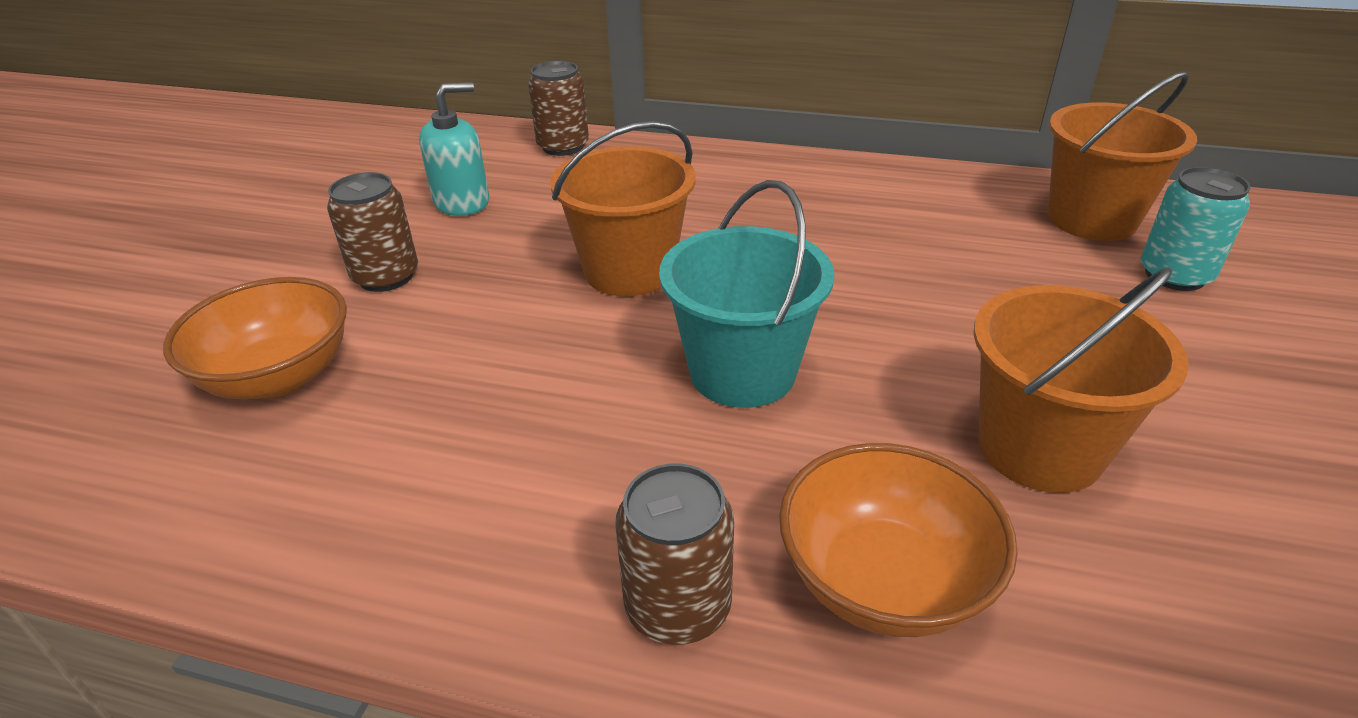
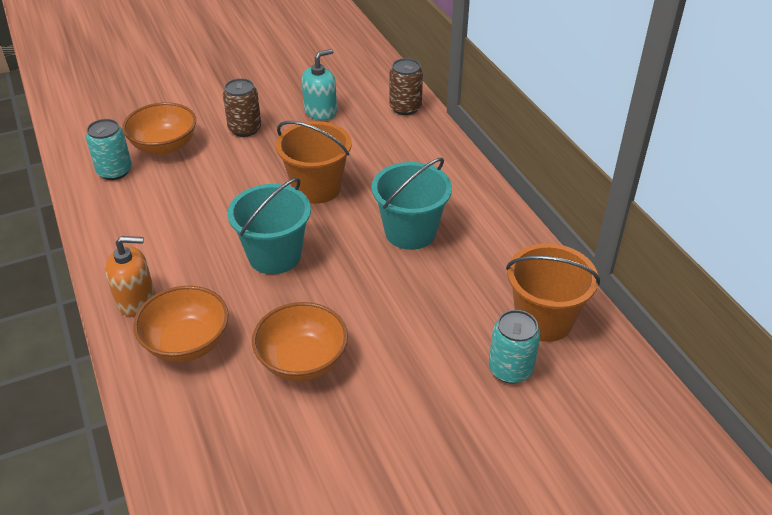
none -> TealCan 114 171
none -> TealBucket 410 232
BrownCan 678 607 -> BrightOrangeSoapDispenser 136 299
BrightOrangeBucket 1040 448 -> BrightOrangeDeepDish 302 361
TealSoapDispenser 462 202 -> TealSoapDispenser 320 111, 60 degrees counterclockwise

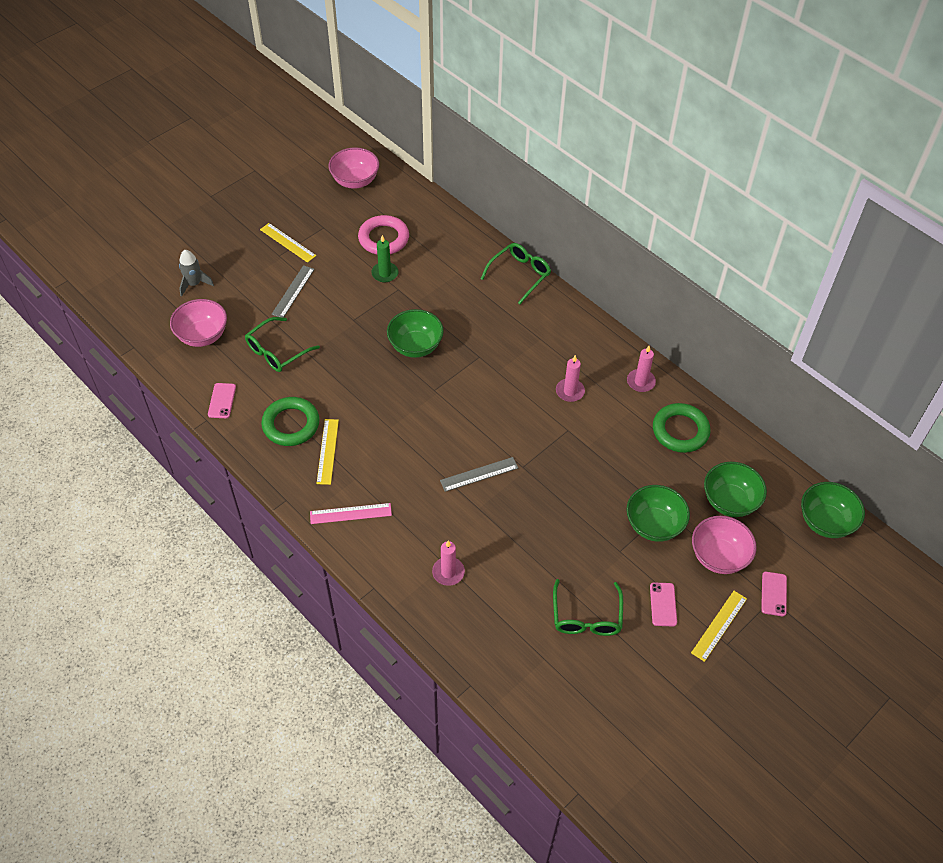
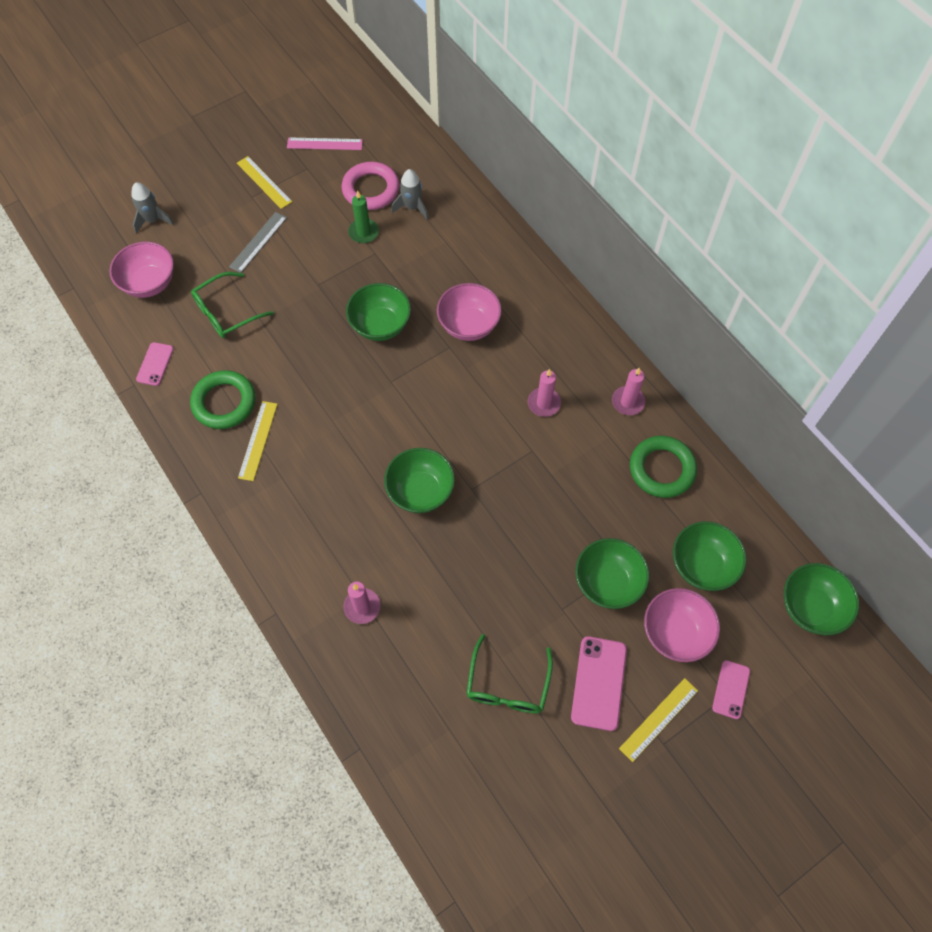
LeafGreenEyeglasses 520 275 -> none
none -> GrayRocket 412 207
PinkMeasuringStick 350 513 -> PinkMeasuringStick 324 144, move
PinkDeepDish 355 181 -> PinkDeepDish 469 325, move
GrayMeasuringStick 479 474 -> LeafGreenDeepDish 420 491
PinkMobilePhone 663 604 -> PinkMobilePhone 598 683, x1.64

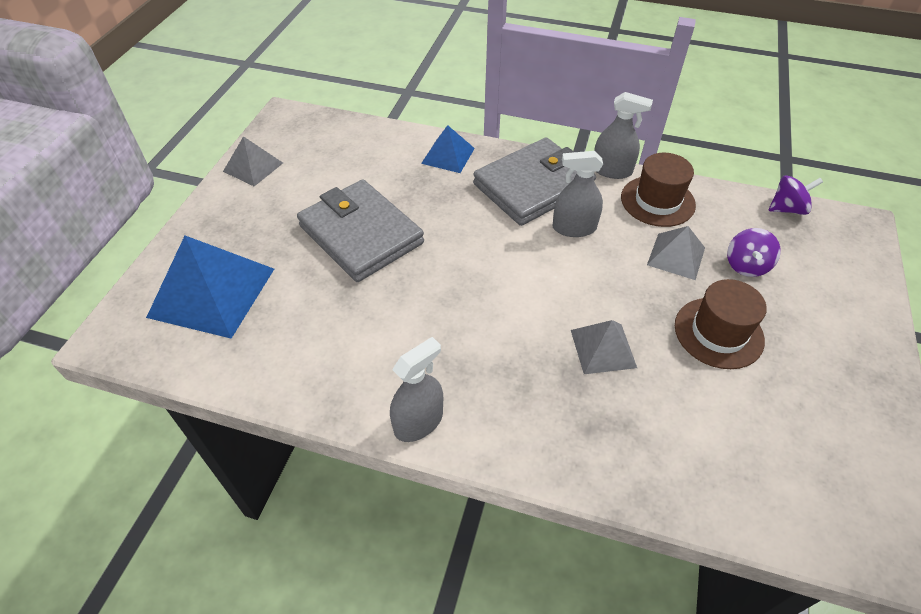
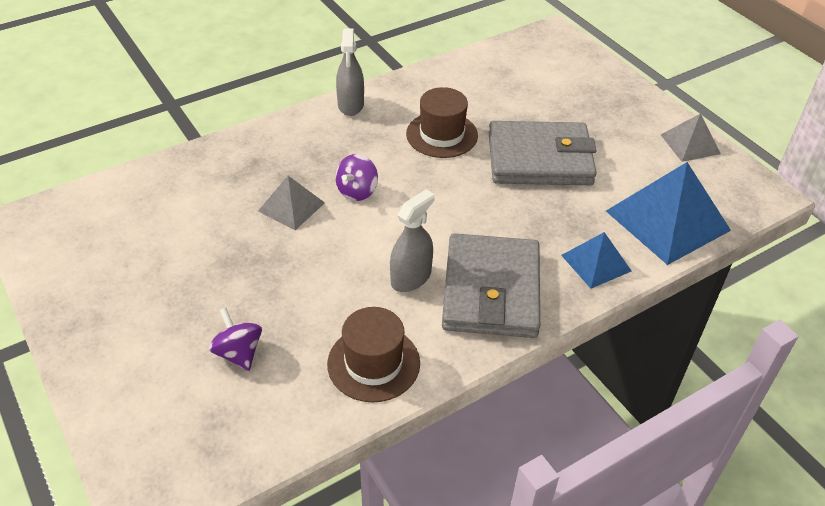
GraySprayCleaner 611 170 -> none
GrayPyramid 676 256 -> none
BluePyramid 212 292 -> BluePyramid 667 220, move
BrownHat 718 333 -> BrownHat 442 135, move
RoyalPurpleWhirligig 787 209 -> RoyalPurpleWhirligig 357 191, move

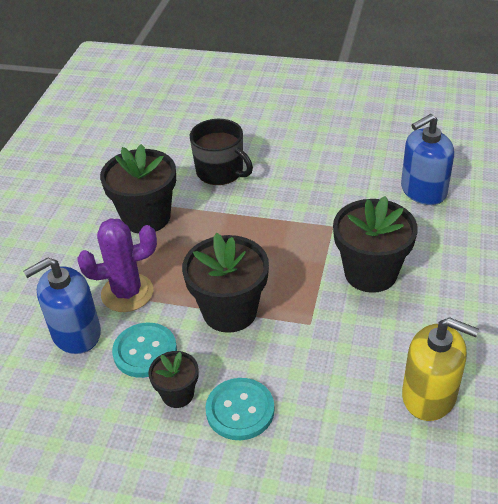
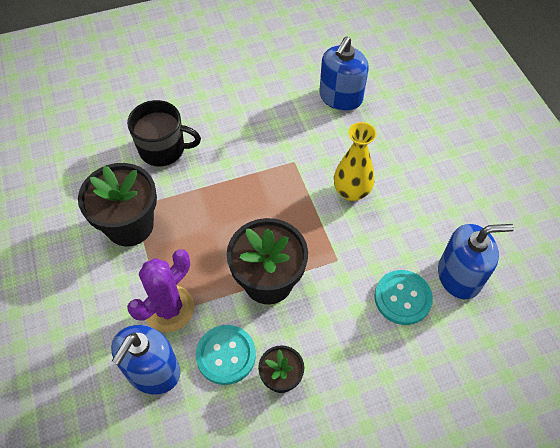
TealButton 240 410 -> TealButton 402 298, move
BlackFlowerPot 370 273 -> BrightYellowFlowerVase 351 192
BrightYellowSoapDispenser 429 395 -> BlueSoapDispenser 459 276

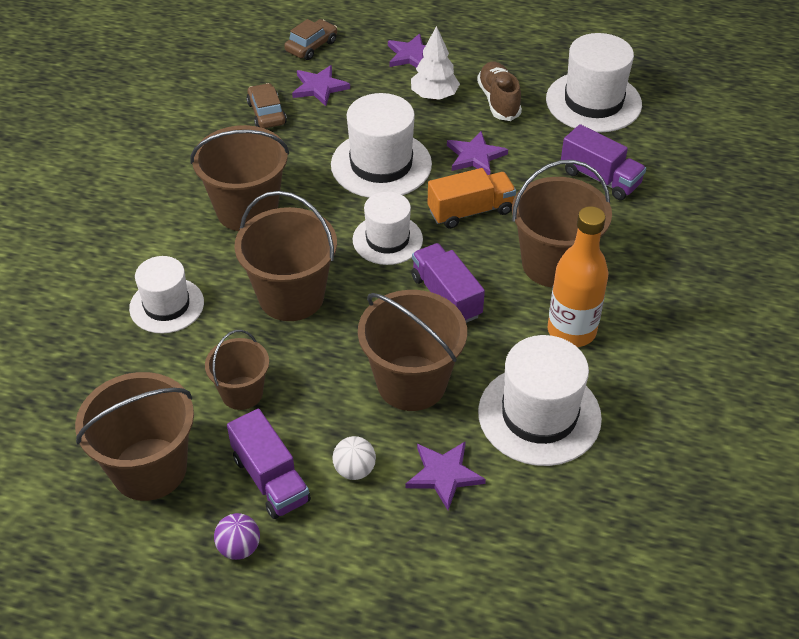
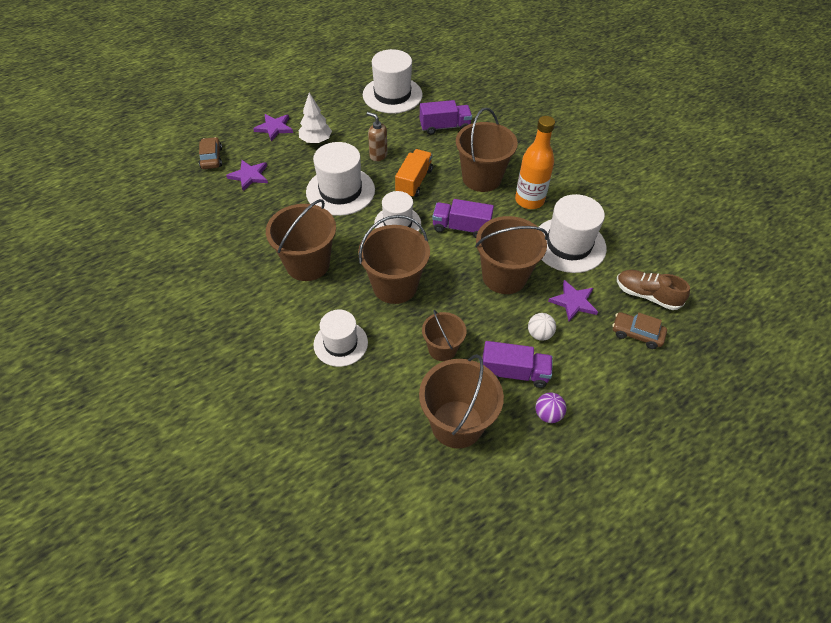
BrownToyCar 266 113 -> BrownToyCar 636 334, move
BrownShoe 498 101 -> BrownShoe 647 295, move
RoyalPurpleStarShape 475 156 -> BrownSoapDispenser 378 155

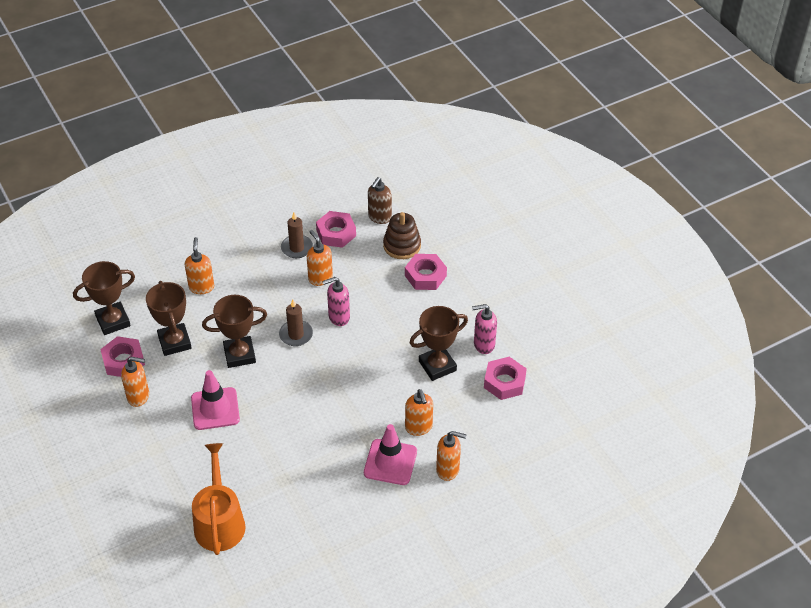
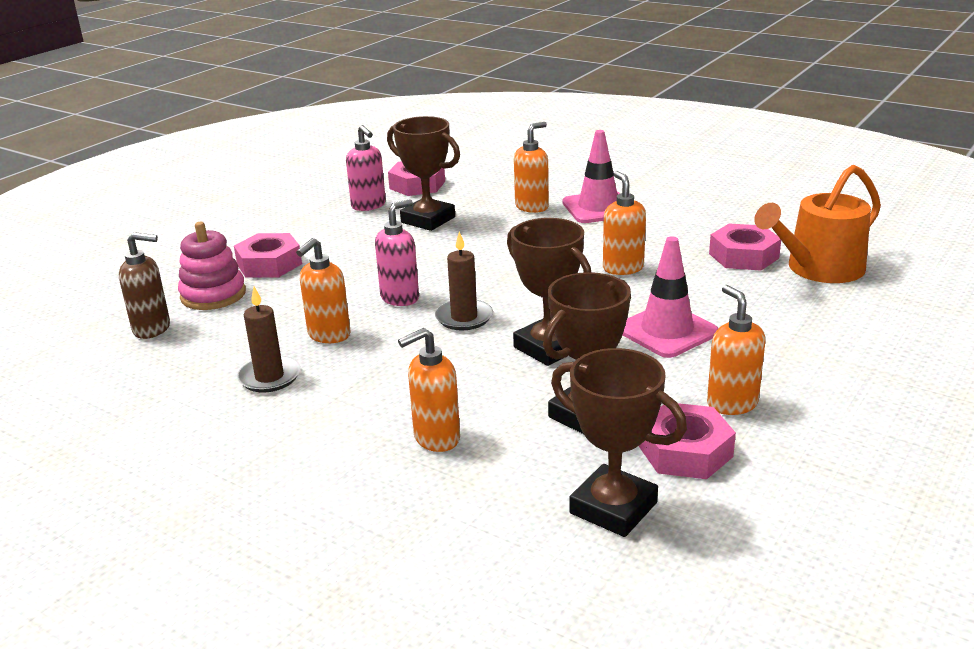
PinkHexNut 336 233 -> PinkHexNut 743 256, move
BrightOrangeSoapDispenser 448 470 -> BrightOrangeSoapDispenser 623 268, move
BrownStackingToy 402 245 -> PinkStackingToy 213 295
PinkSoapDispenser 338 317 -> PinkSoapDispenser 400 298, 90 degrees counterclockwise

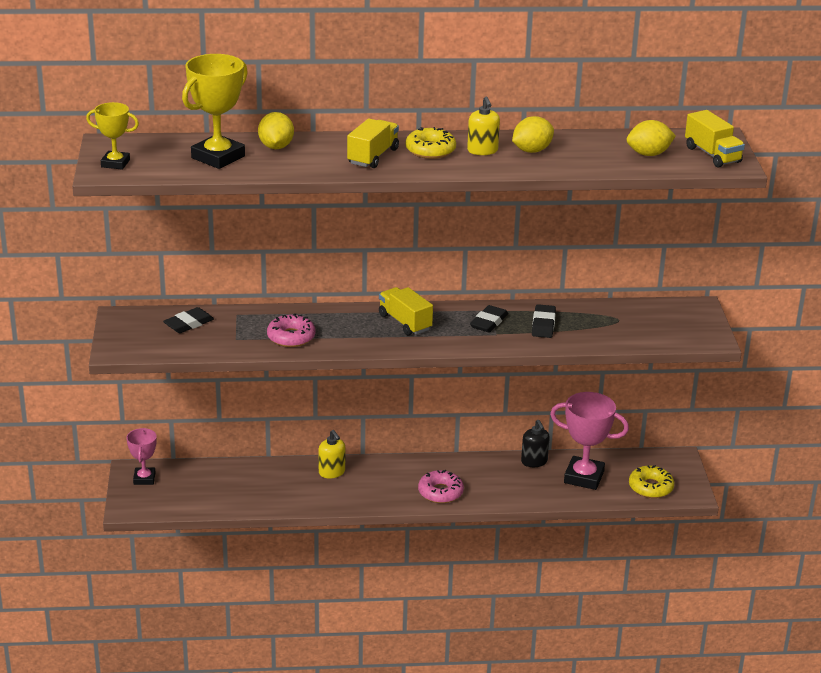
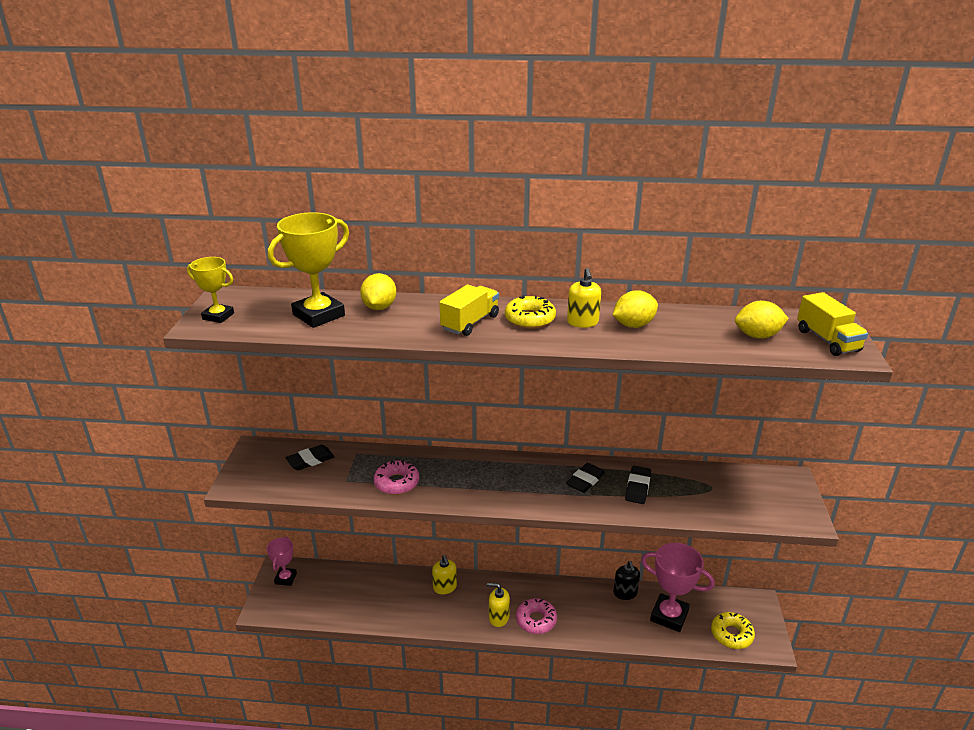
BrightYellowTruck 405 322 -> none
none -> BrightYellowSoapDispenser 498 617

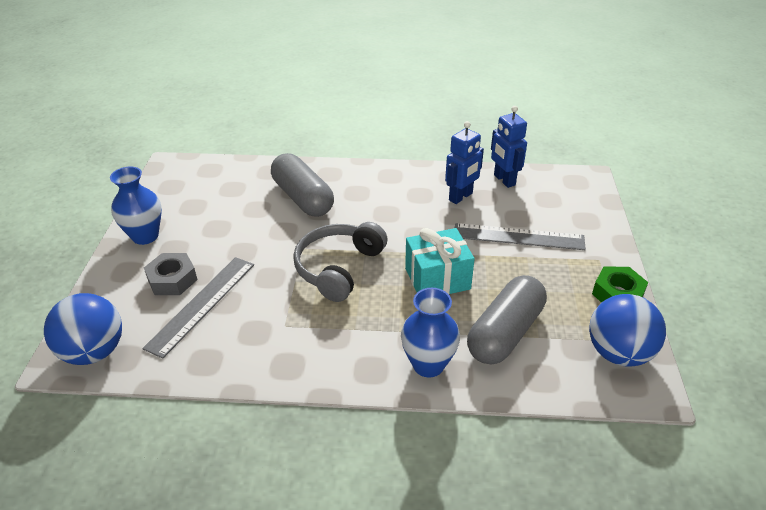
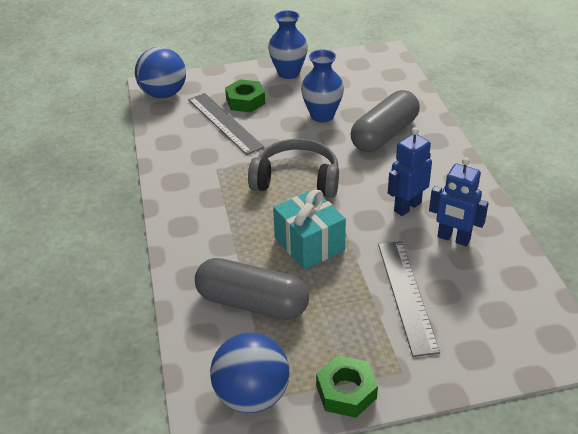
BlueFlowerVase 428 364 -> BlueFlowerVase 322 115, move
BlueToyRobot 504 180 -> BlueToyRobot 407 207, move
GrayHexNut 172 279 -> LeafGreenHexNut 245 101
GrayMeasuringStick 202 304 -> GrayMeasuringStick 224 123, 45 degrees clockwise

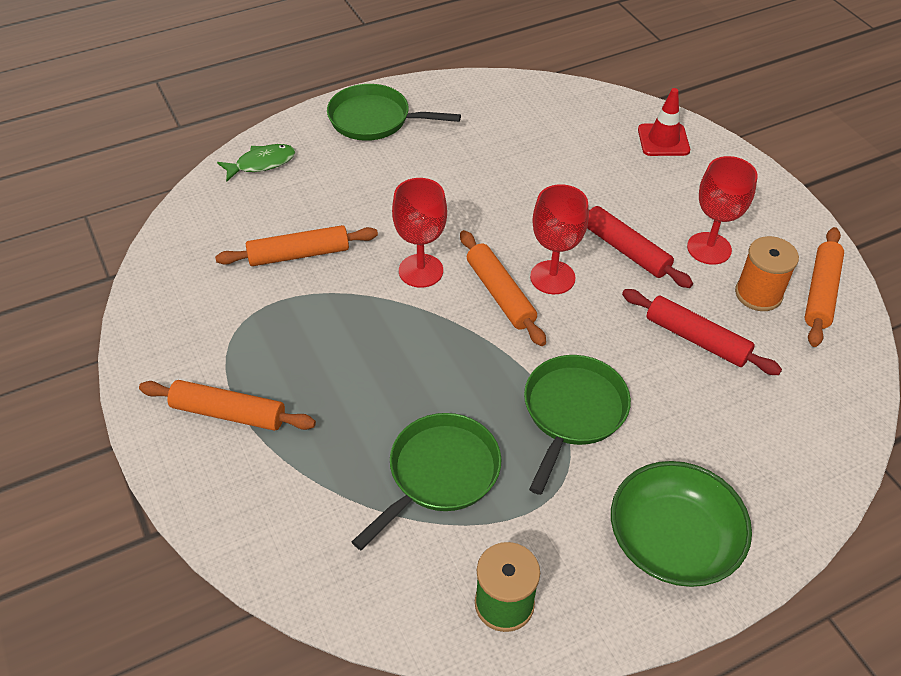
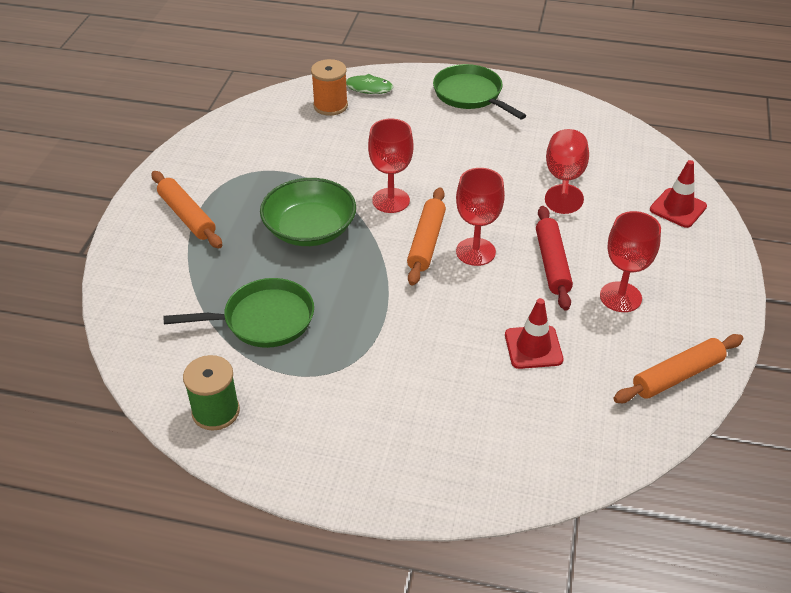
BrightOrangeRollingPin 299 254 -> none
LeafGreenFryingPan 573 412 -> none
none -> CrimsonChalice 564 179
LeafGreenDeepDish 673 540 -> LeafGreenDeepDish 309 229, move
BrightOrangeSpool 758 294 -> BrightOrangeSpool 330 106, move
CrimsonRollingPin 696 339 -> CrimsonTrafficCone 533 347

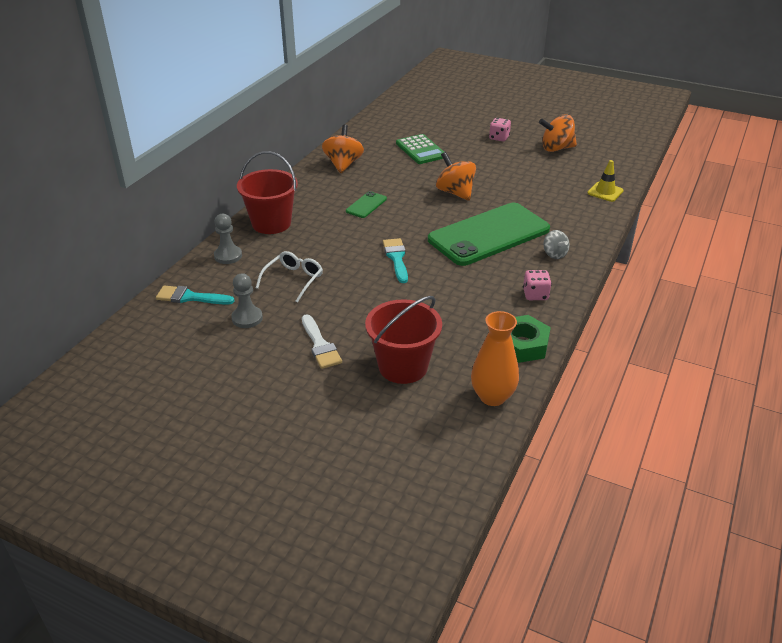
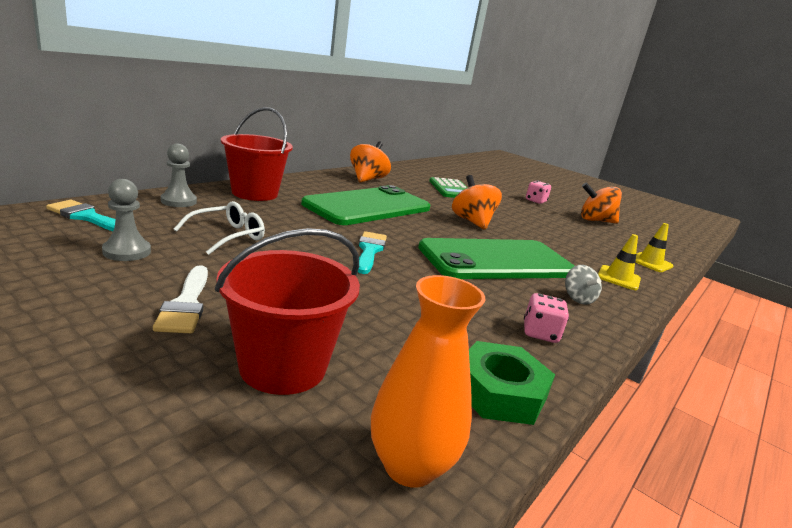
none -> BrightYellowTrafficCone 618 278
LeafGreenMobilePhone 366 205 -> LeafGreenMobilePhone 368 206, x2.46

